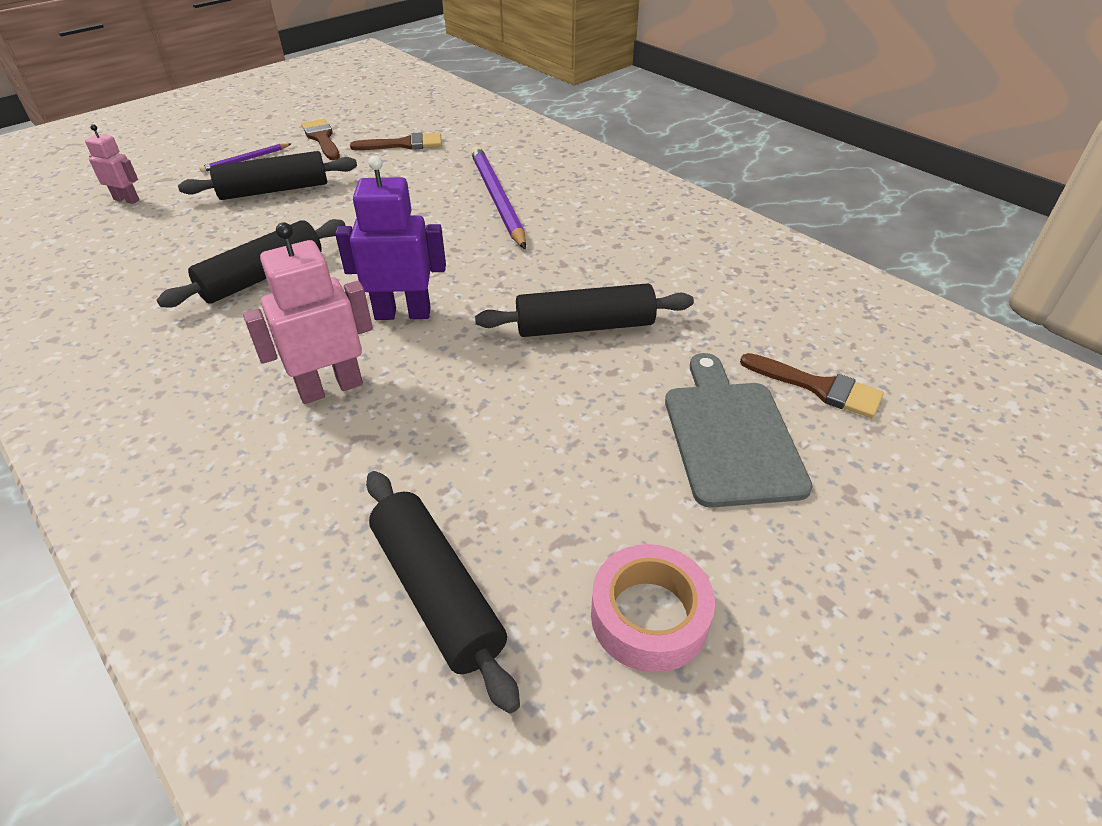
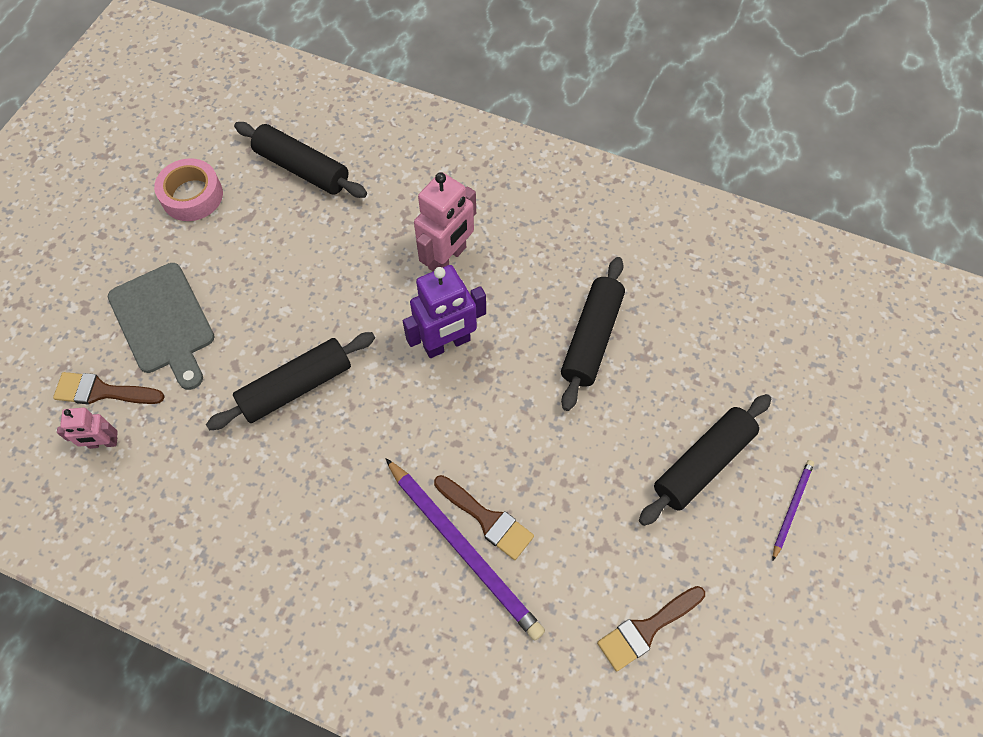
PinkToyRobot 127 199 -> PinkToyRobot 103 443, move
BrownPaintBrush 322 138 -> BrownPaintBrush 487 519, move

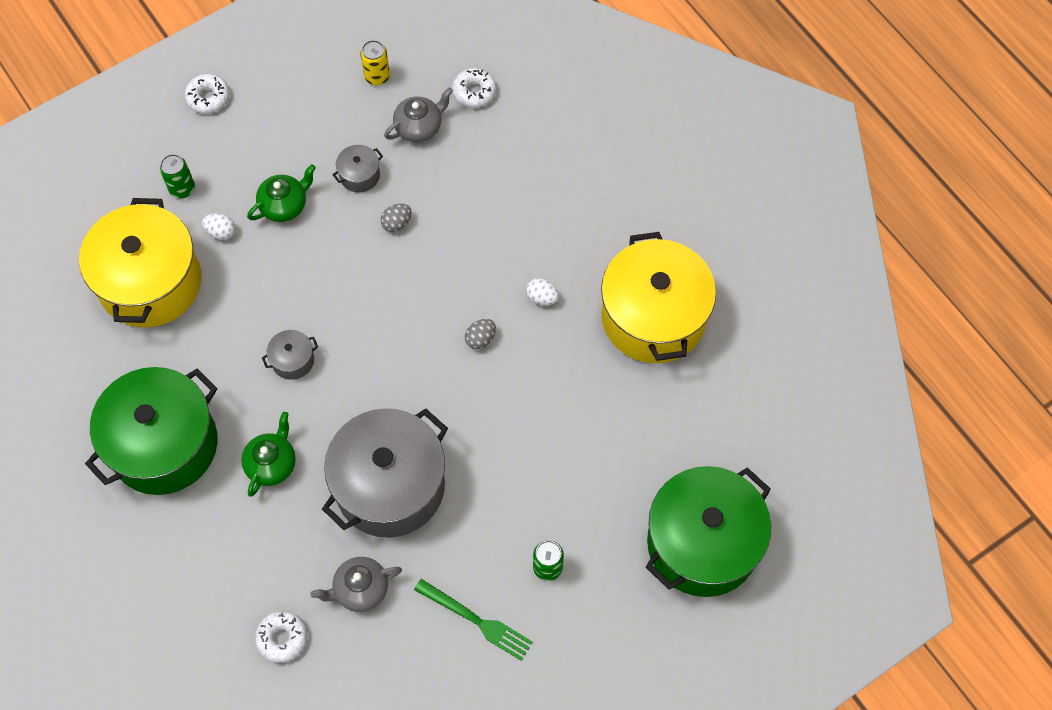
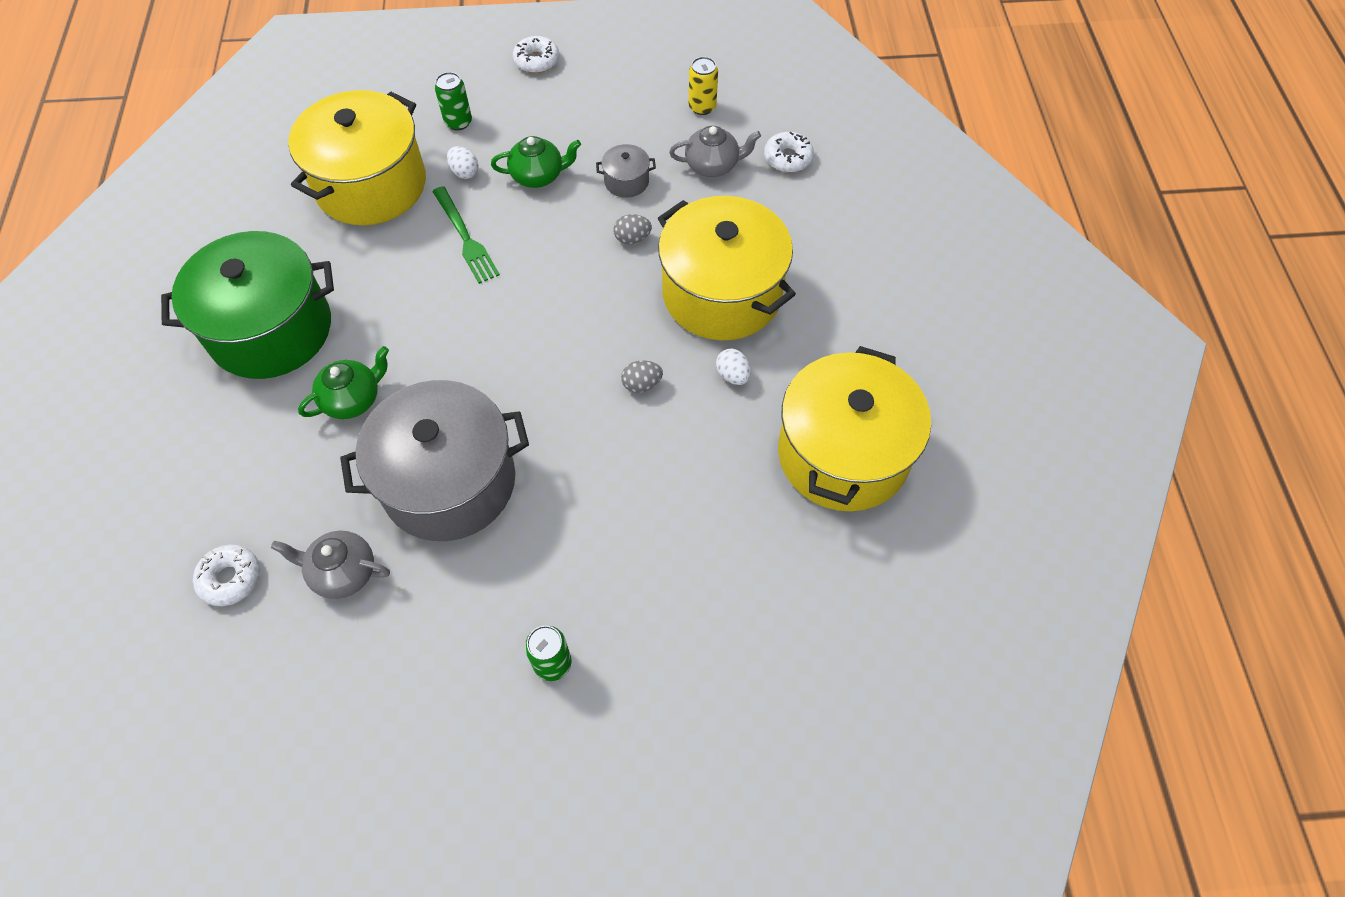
GrayPot 293 360 -> none
LeafGreenPot 702 543 -> none
none -> BrightYellowPot 722 293
LeafGreenDinnerFork 476 620 -> LeafGreenDinnerFork 465 237, move

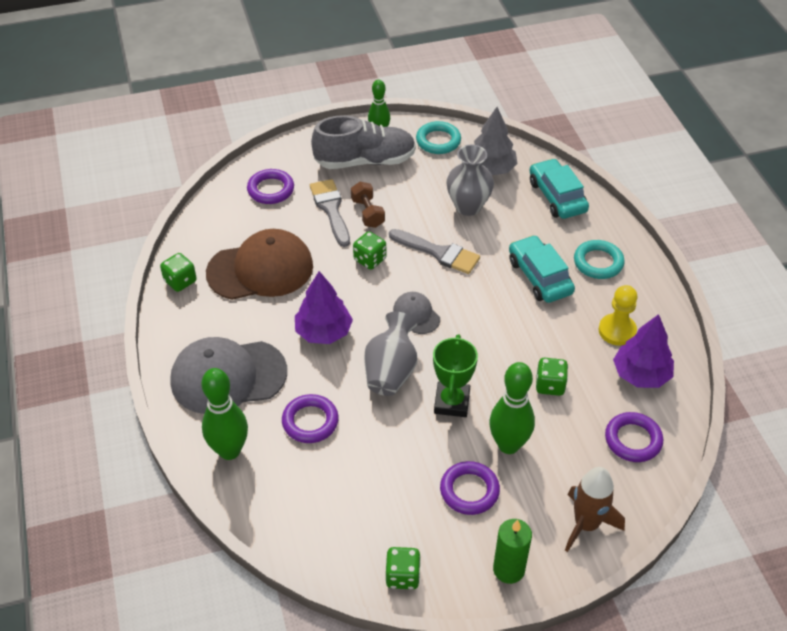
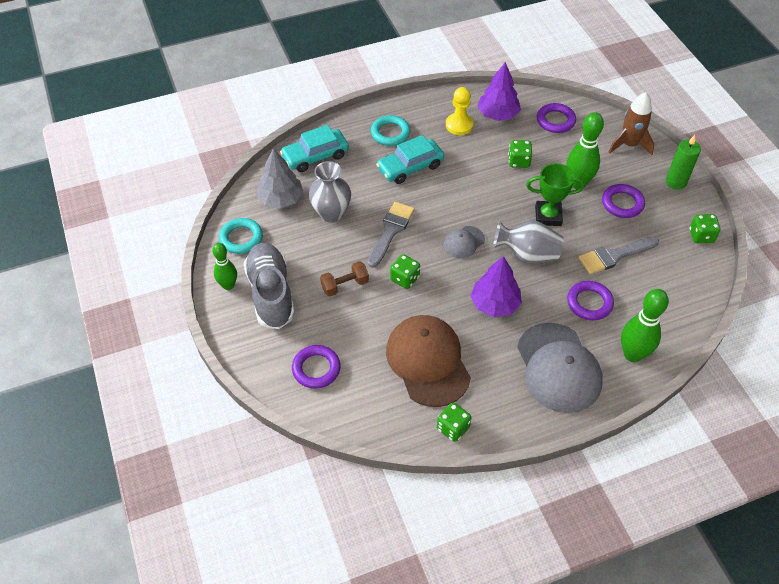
GrayPaintBrush 331 209 -> GrayPaintBrush 614 256, move

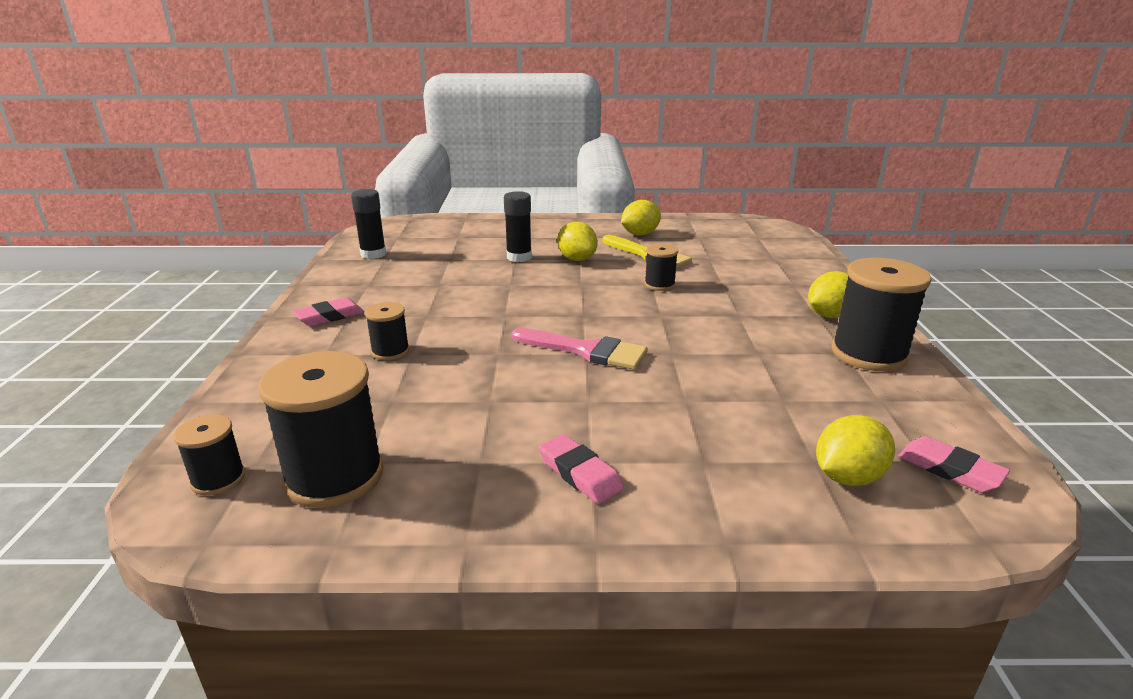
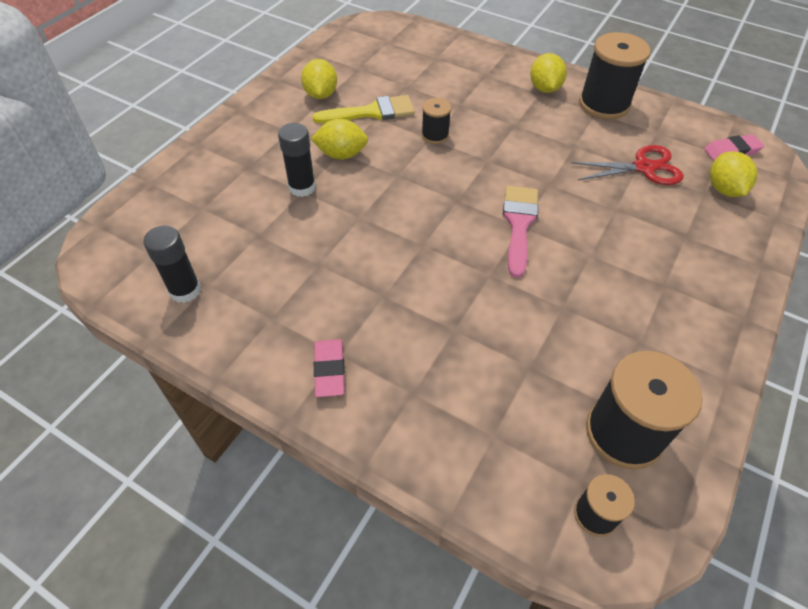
BlackSpool 390 351 -> none
PinkEraser 580 473 -> none
none -> CrimsonShears 644 167
PinkPaintBrush 587 351 -> PinkPaintBrush 519 224, 45 degrees counterclockwise

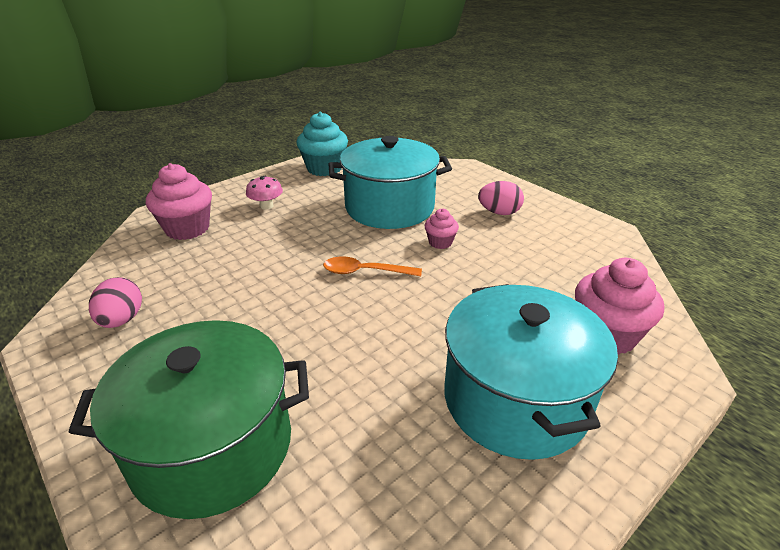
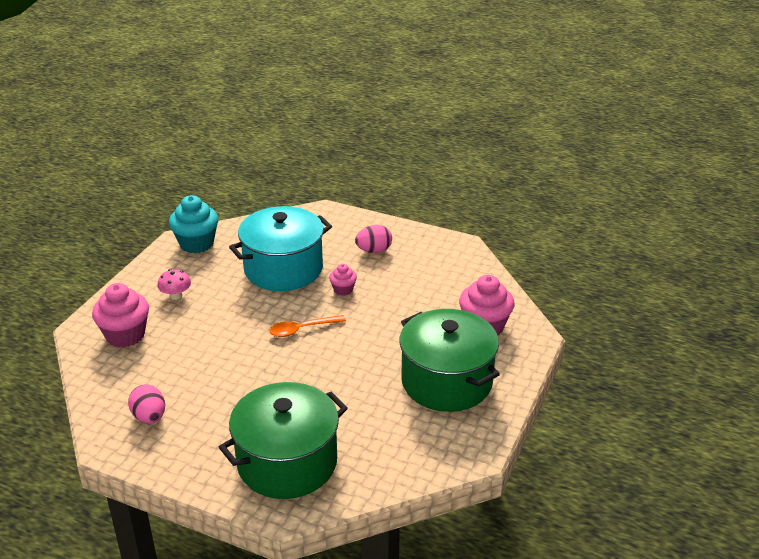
TealPot 515 399 -> LeafGreenPot 446 381

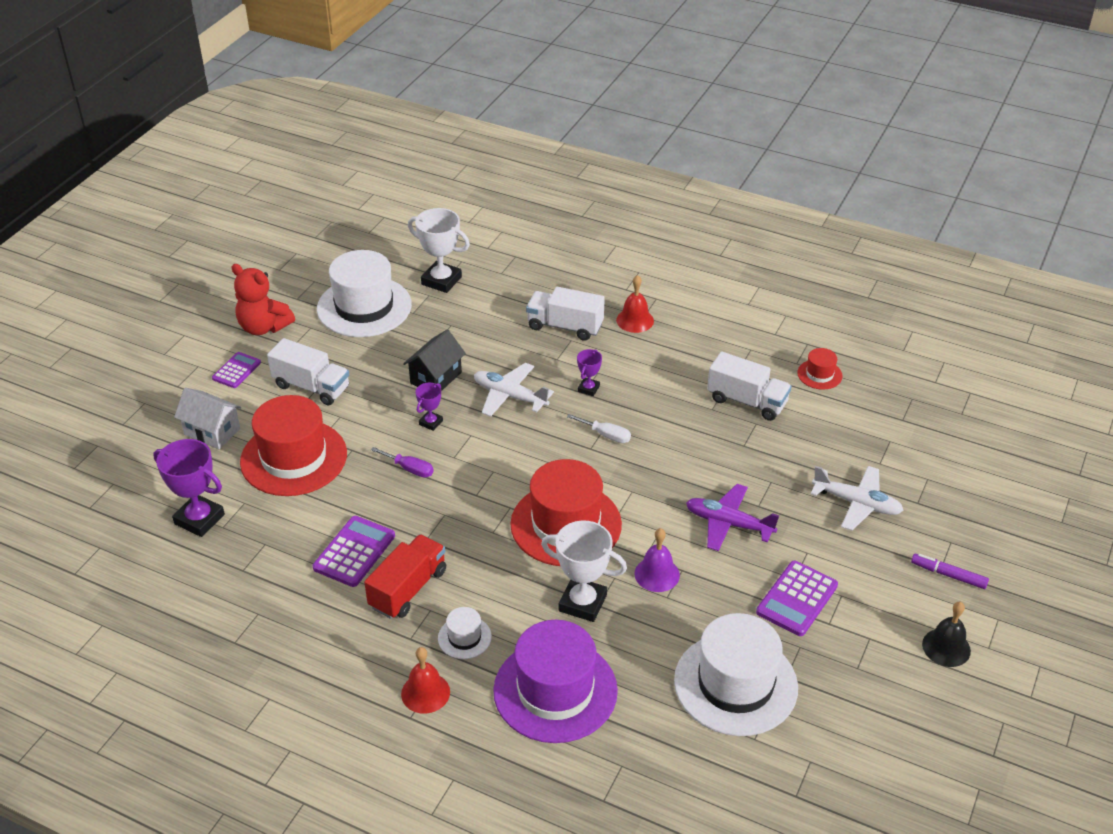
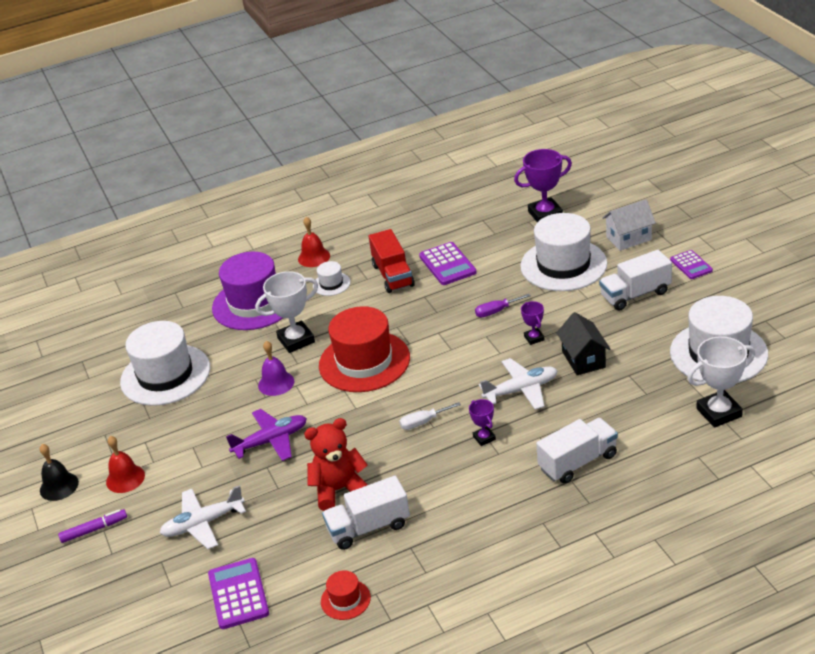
CrimsonTeddyBear 264 327 -> CrimsonTeddyBear 339 490, move
CrimsonBell 635 320 -> CrimsonBell 125 478, move
RoyalPurplePocketCalculator 797 599 -> RoyalPurplePocketCalculator 238 594, move
CrimsonHat 293 458 -> WhiteHat 563 265

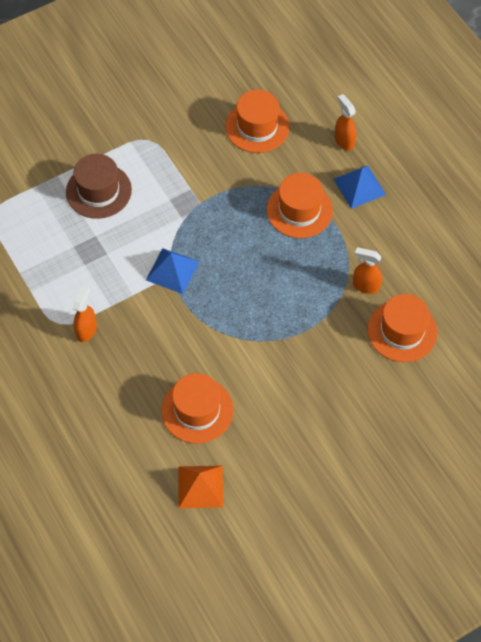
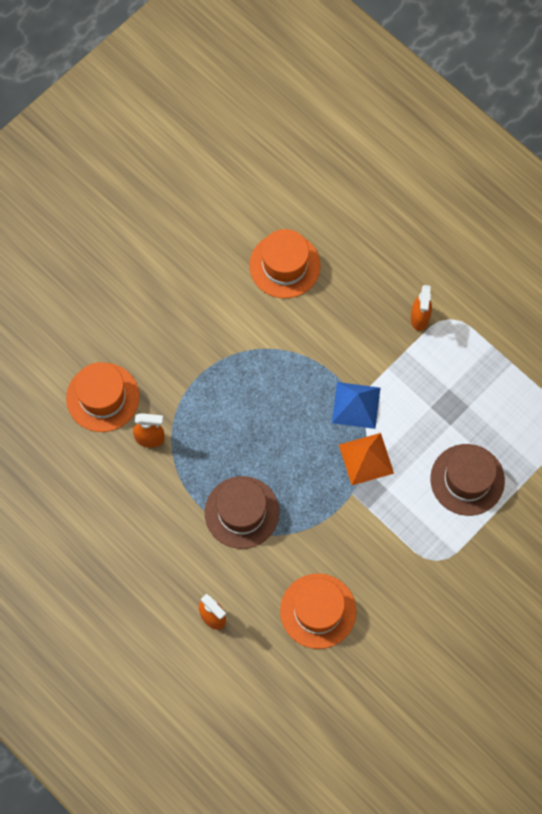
BluePyramid 359 186 -> none
BrightOrangePyramid 200 486 -> BrightOrangePyramid 366 459, move
BrightOrangeHat 299 210 -> BrownHat 241 512

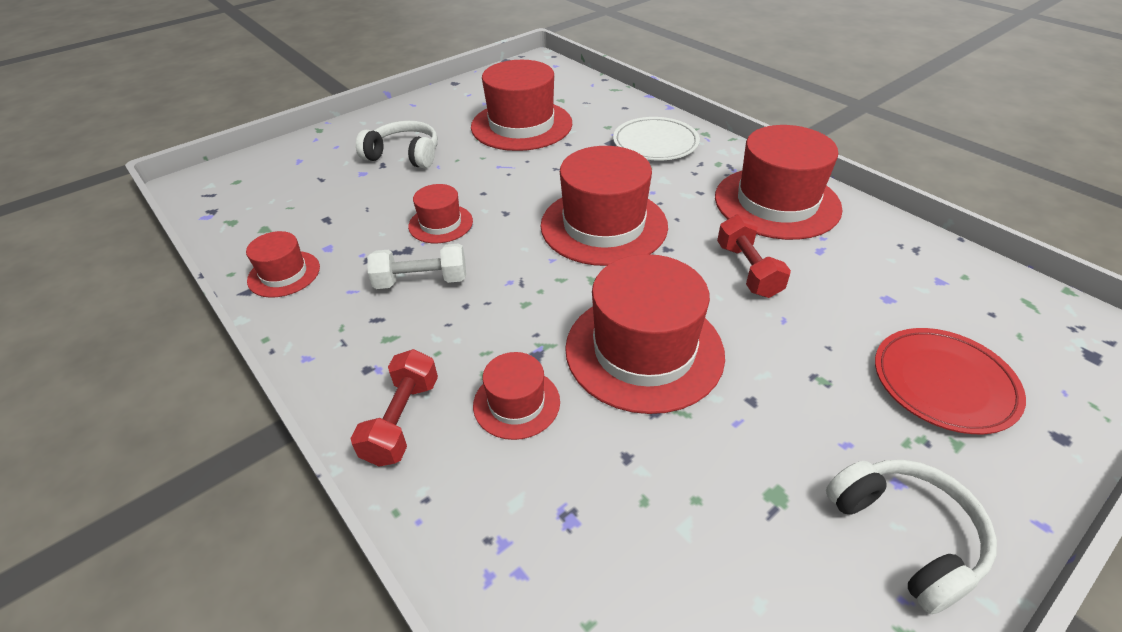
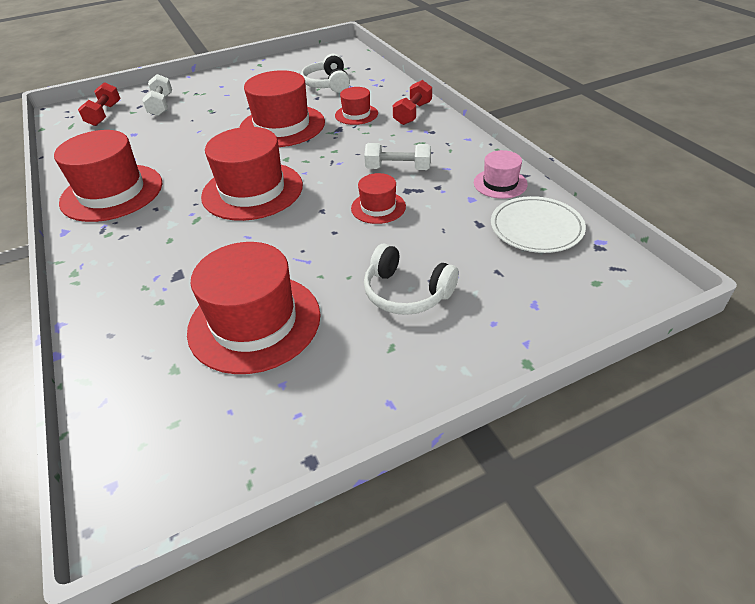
WhiteDinnerPlate 655 143 -> WhiteDinnerPlate 536 228, move
CrimsonHandWeight 748 270 -> CrimsonHandWeight 104 114, move
WhiteOverEarHeadphones 905 535 -> WhiteOverEarHeadphones 328 84, move
CrimsonDinnerPlate 943 383 -> WhiteHandWeight 161 105
CrimsonHat 284 274 -> PinkHat 500 183

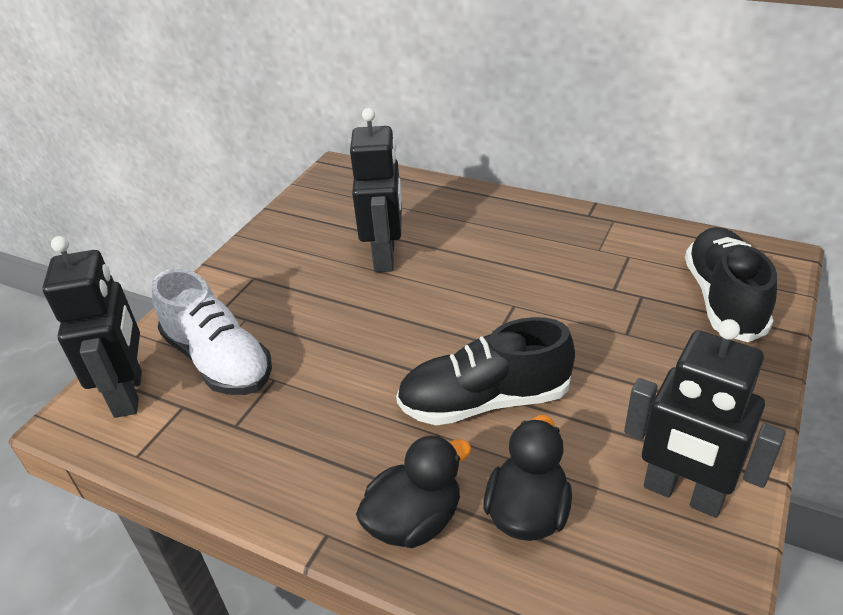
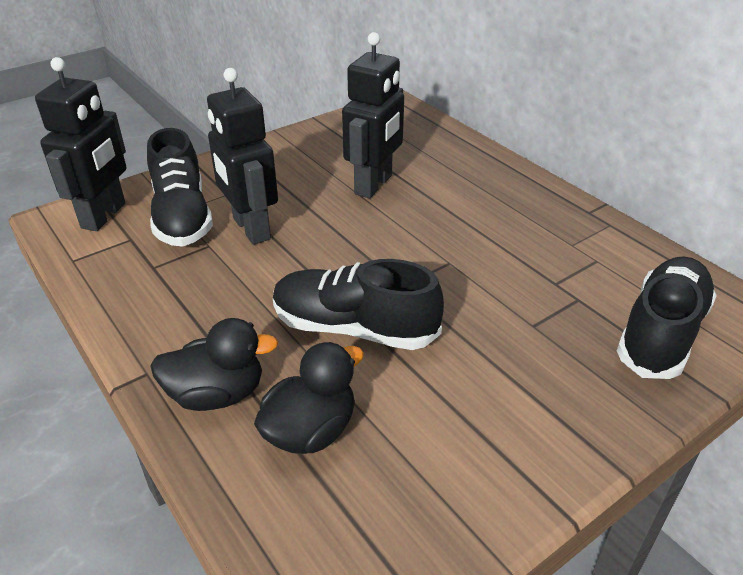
BlackToyRobot 683 494 -> BlackToyRobot 251 229, move
WhiteShoe 218 360 -> BlackShoe 182 216

